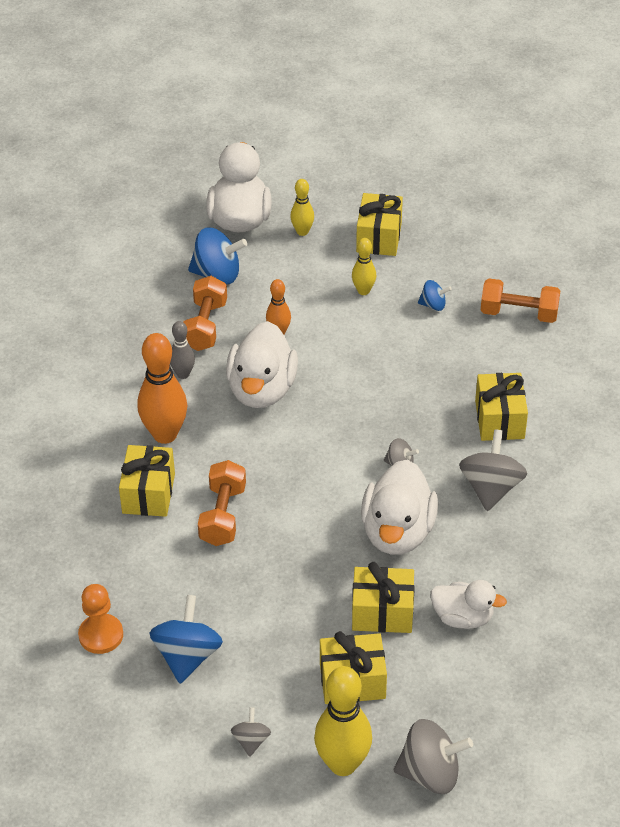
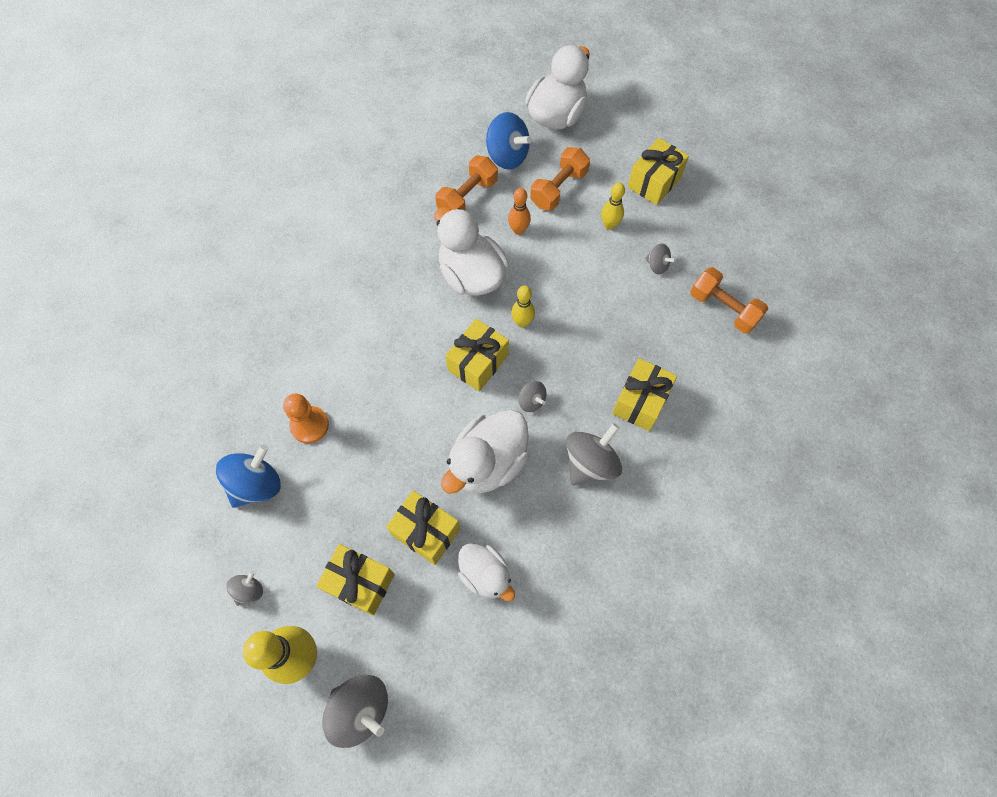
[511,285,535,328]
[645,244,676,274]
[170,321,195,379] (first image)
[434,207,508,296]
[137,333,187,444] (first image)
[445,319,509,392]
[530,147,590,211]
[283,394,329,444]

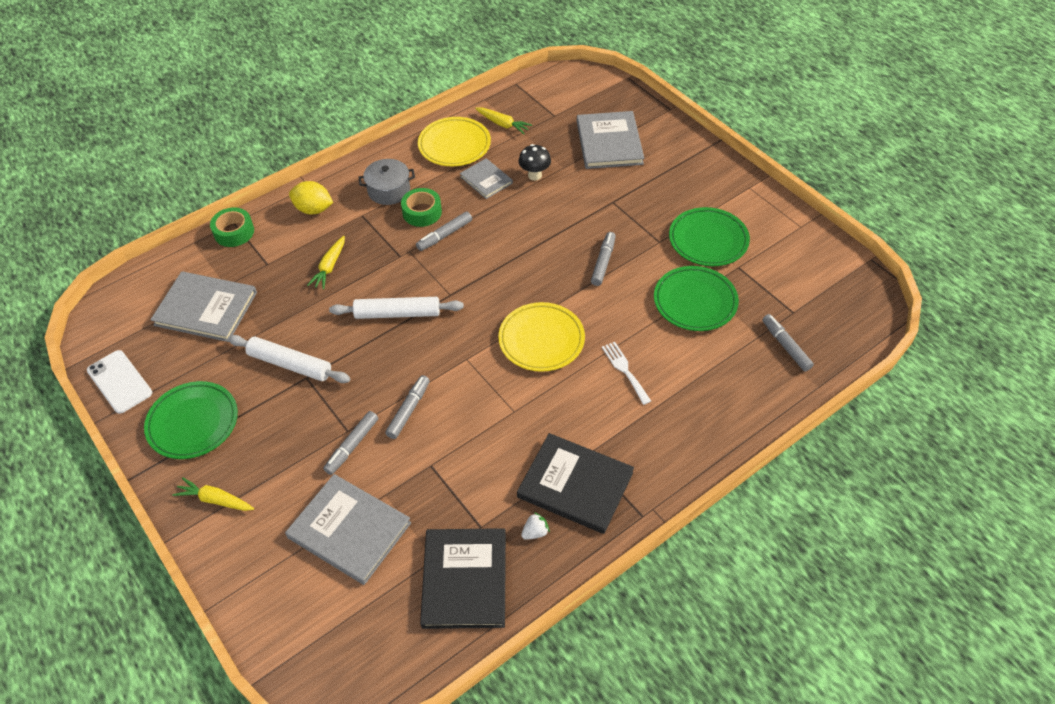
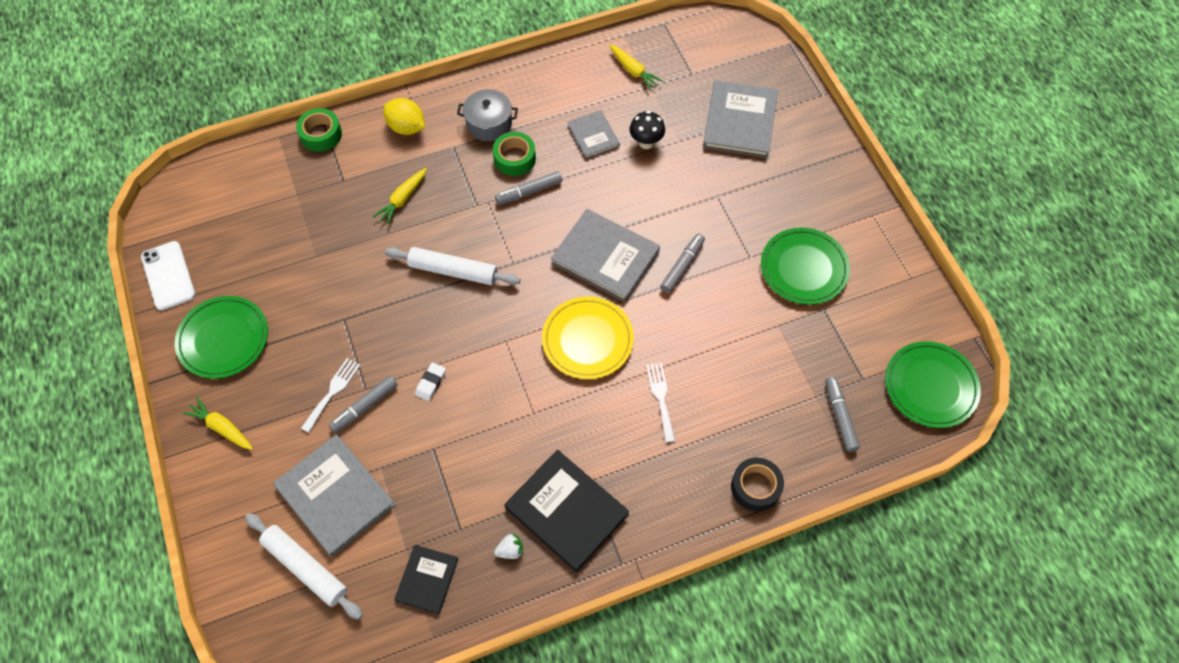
[418,117,491,166] (first image)
[885,341,981,428]
[551,209,660,302]
[245,513,363,620]
[415,362,446,401]
[394,545,458,614]
[301,358,361,433]
[731,458,784,512]

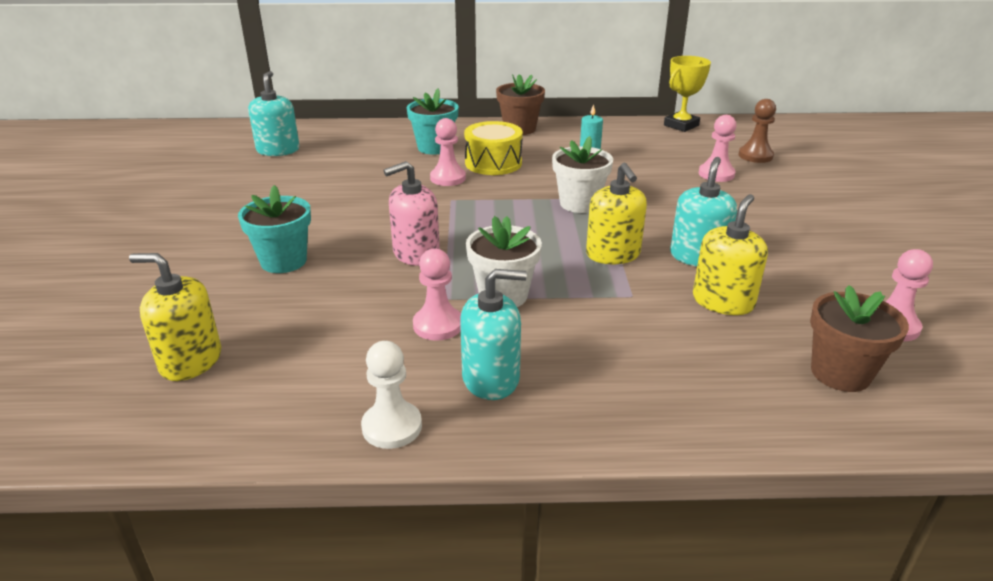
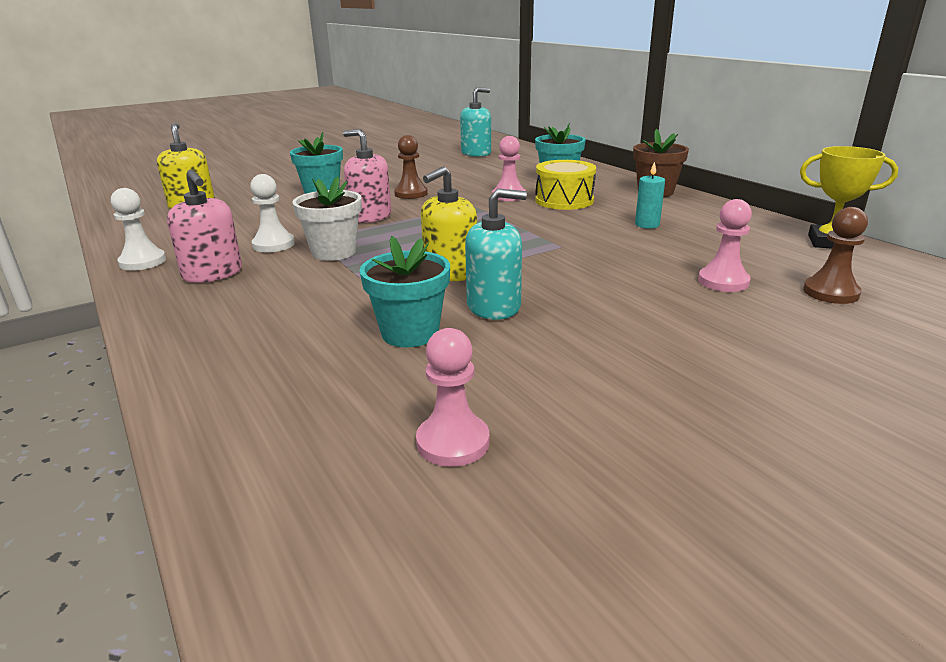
[552,136,613,213] (first image)
[360,236,450,347]
[250,174,295,252]
[167,170,242,283]
[810,285,909,392] (first image)
[394,135,428,199]

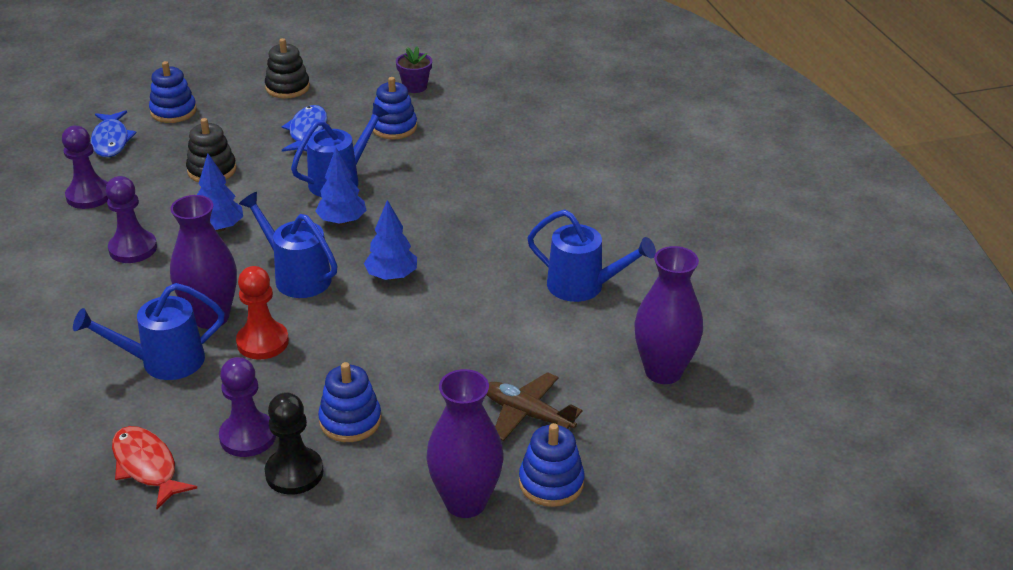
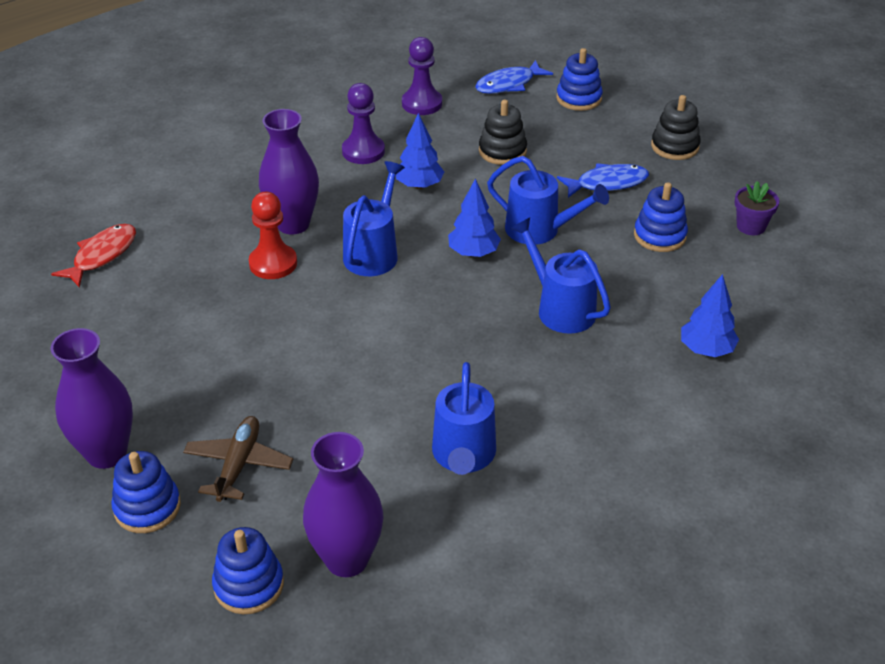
[681,274,739,357]
[511,218,611,334]
[219,357,276,457] (first image)
[212,527,284,614]
[265,392,324,495] (first image)

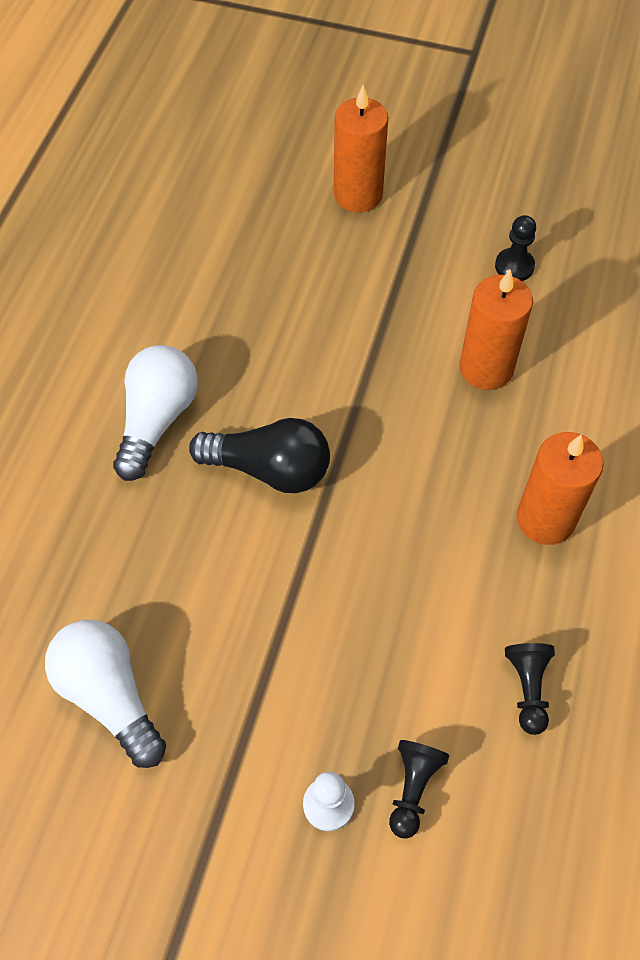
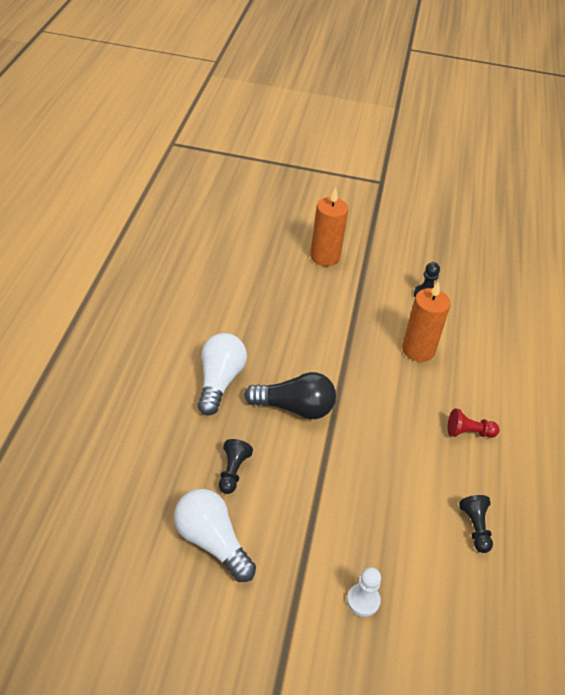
[448,408,499,438]
[219,439,253,494]

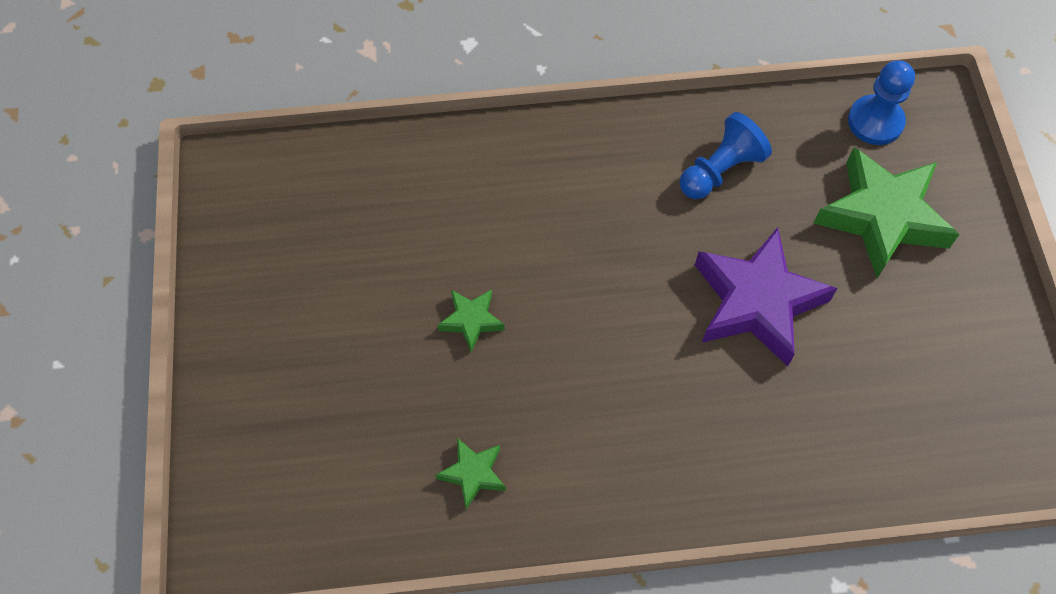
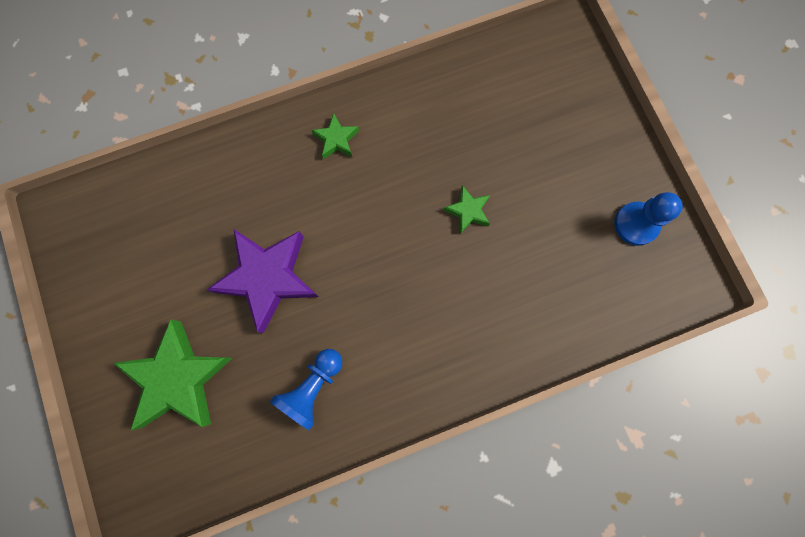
[614,192,683,246]
[311,113,359,160]

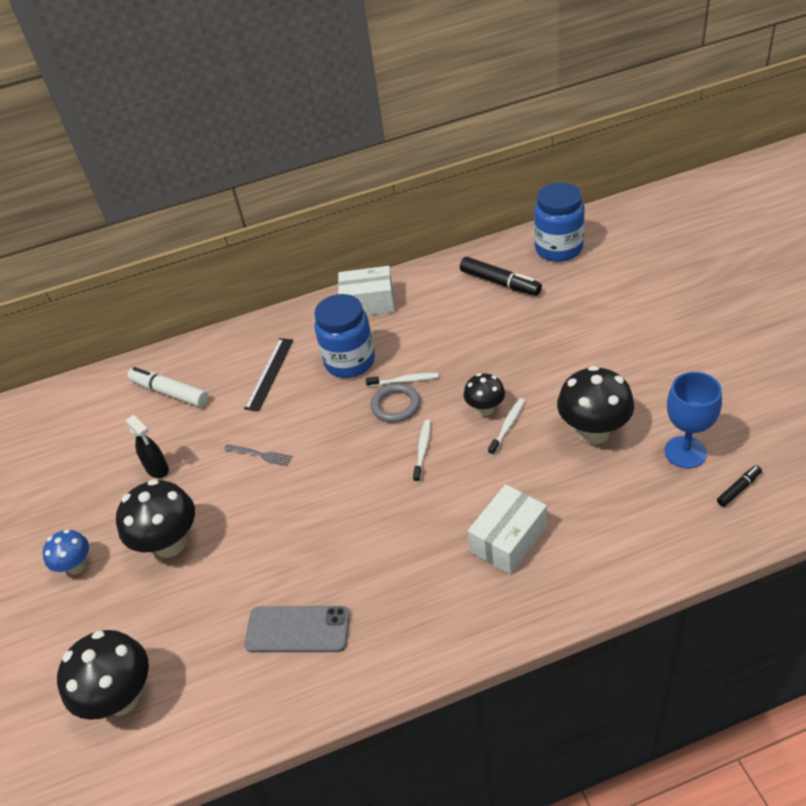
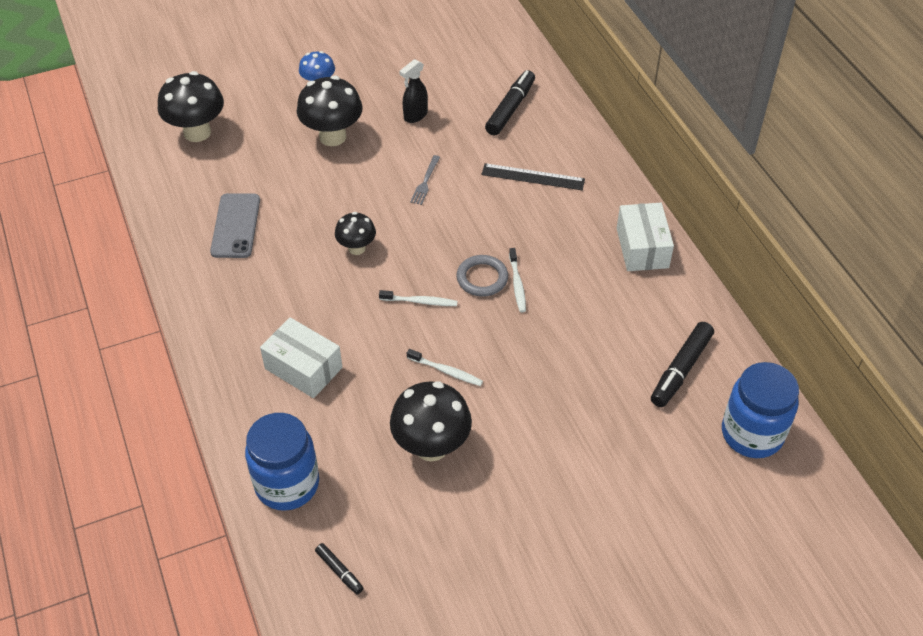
[245,413,319,511]
[485,70,535,136]
[665,372,722,468] (first image)
[335,212,376,255]

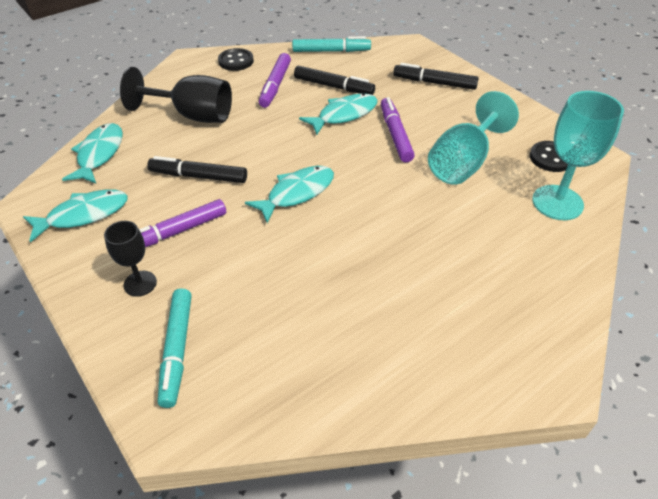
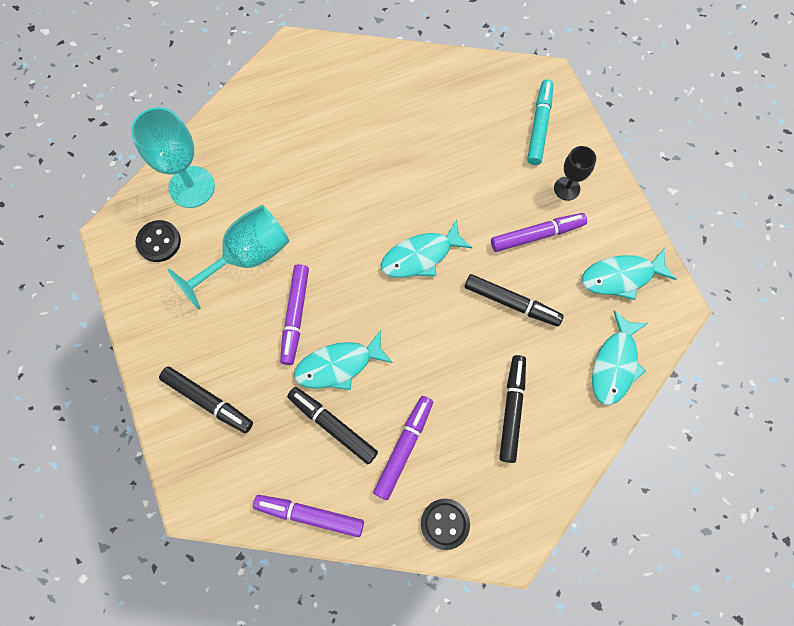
[253,495,364,537]
[499,355,526,463]

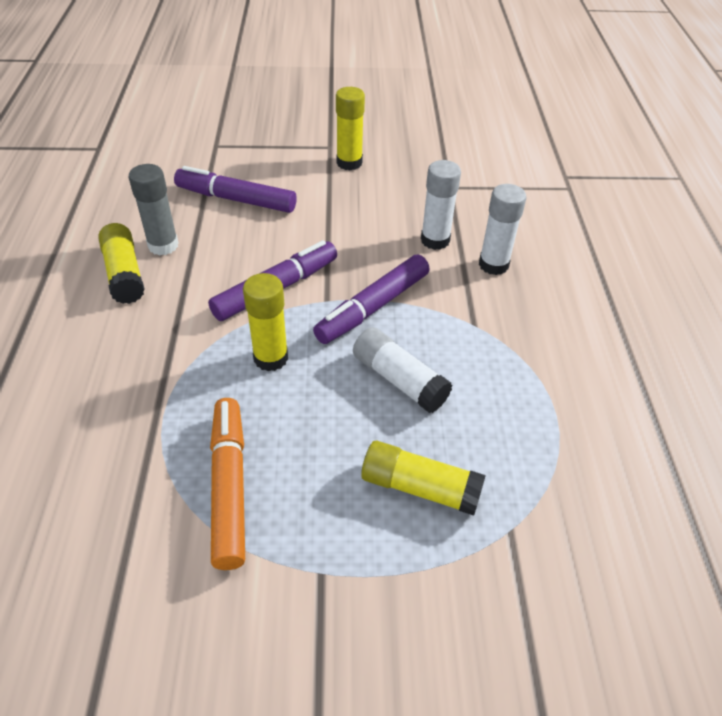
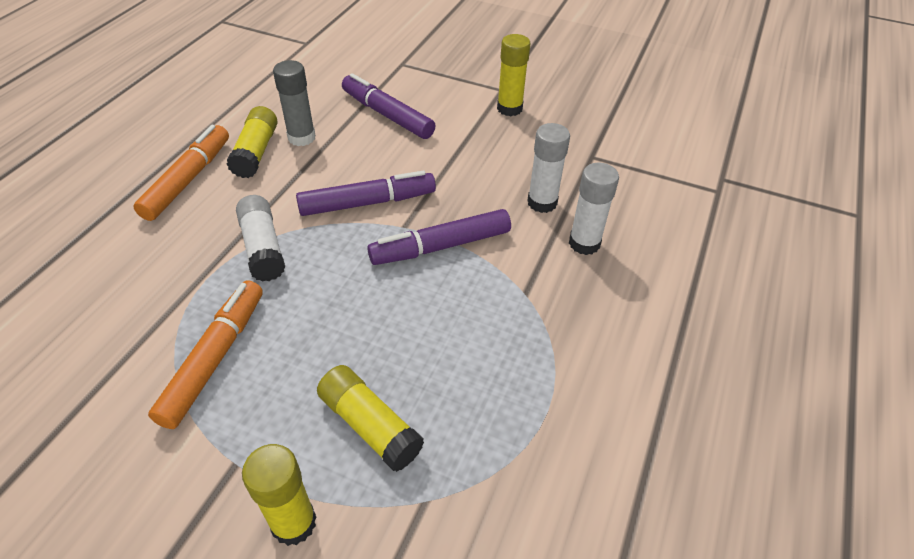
[242,444,316,546]
[236,195,285,282]
[133,125,229,221]

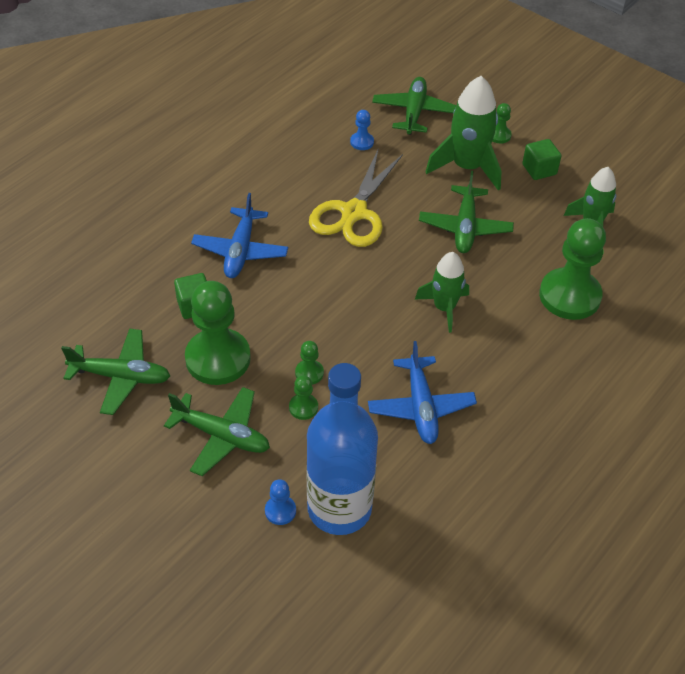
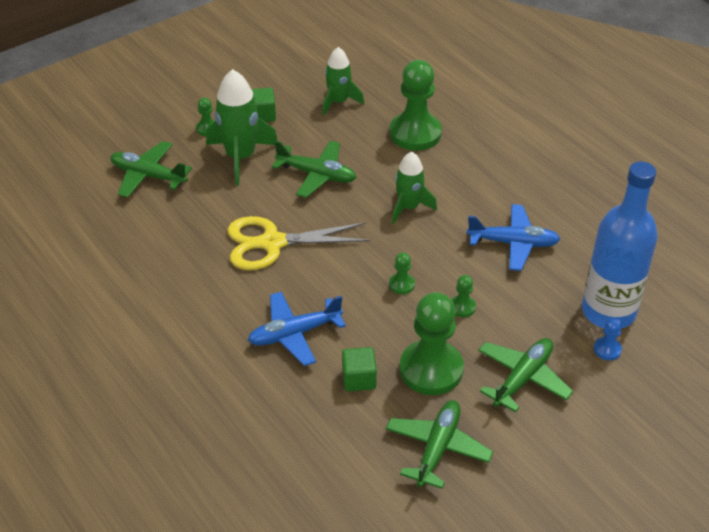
[350,110,374,150] (first image)
[227,216,370,270]
[248,291,346,366]
[389,252,415,294]

